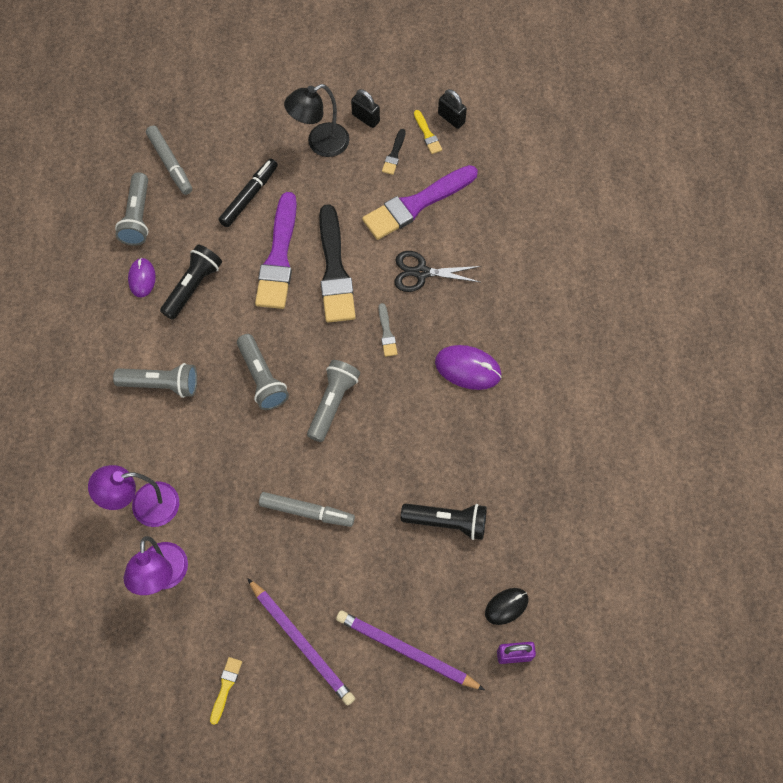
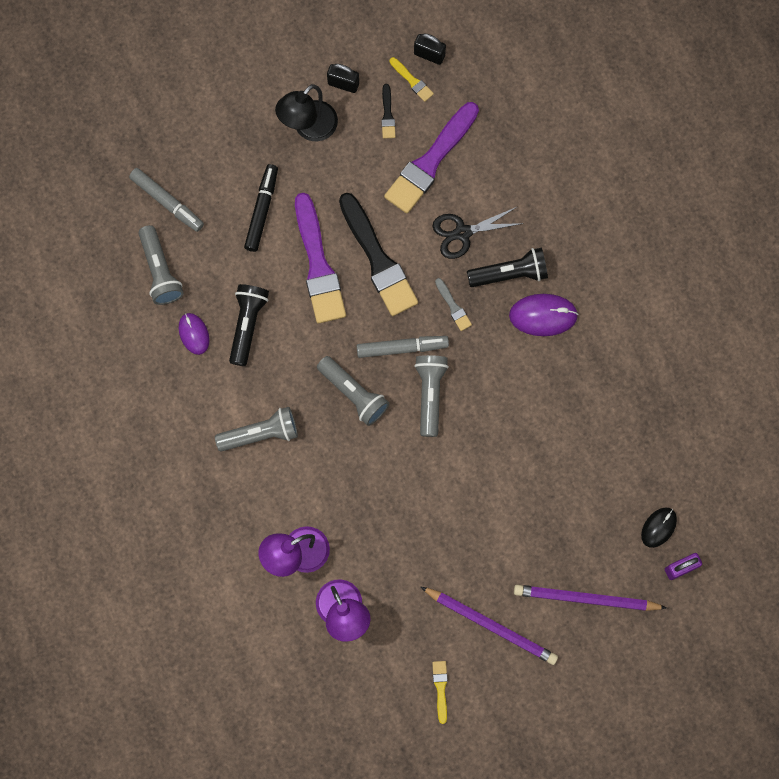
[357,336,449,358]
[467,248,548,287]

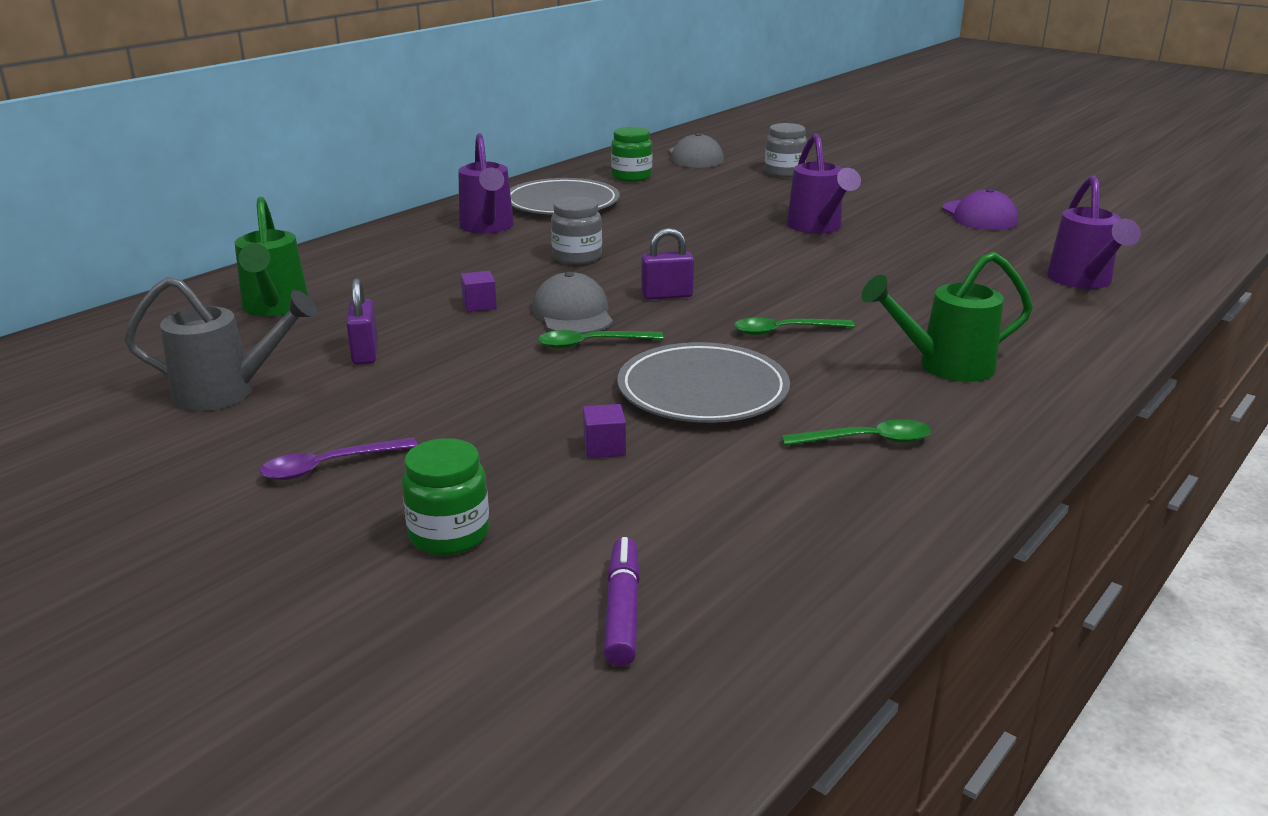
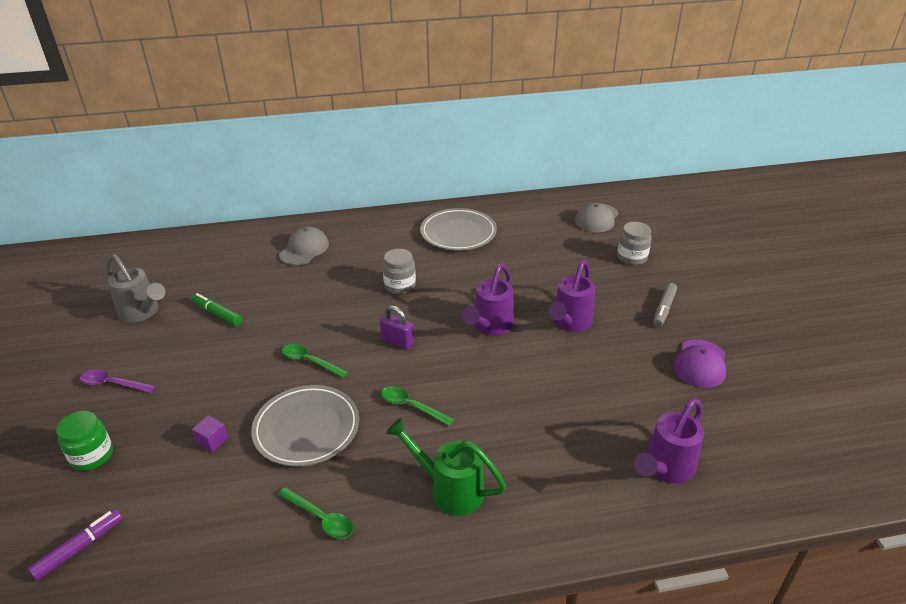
[611,127,652,182] (first image)
[462,264,514,336]
[235,197,309,316] (first image)
[461,271,497,312] (first image)
[279,226,329,265]
[192,293,242,326]
[653,283,677,327]

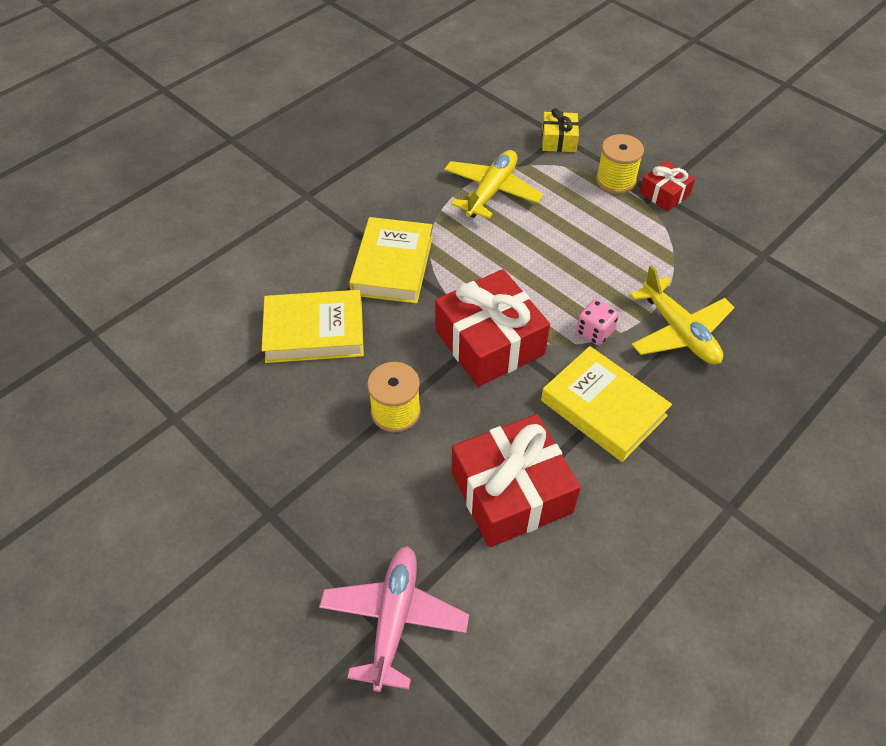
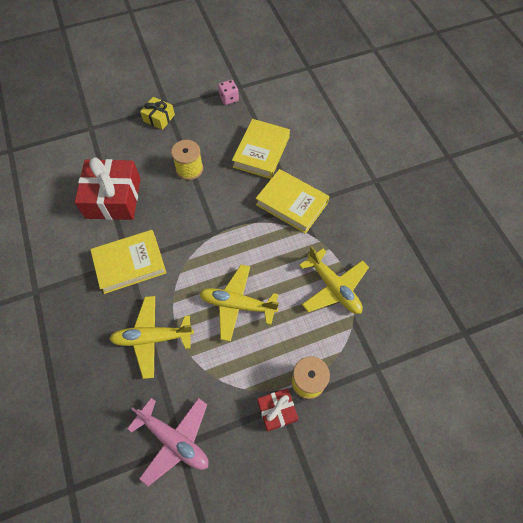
[140,97,175,130]
[435,269,550,387] (first image)
[218,80,239,105]
[127,398,209,486]
[199,265,279,342]

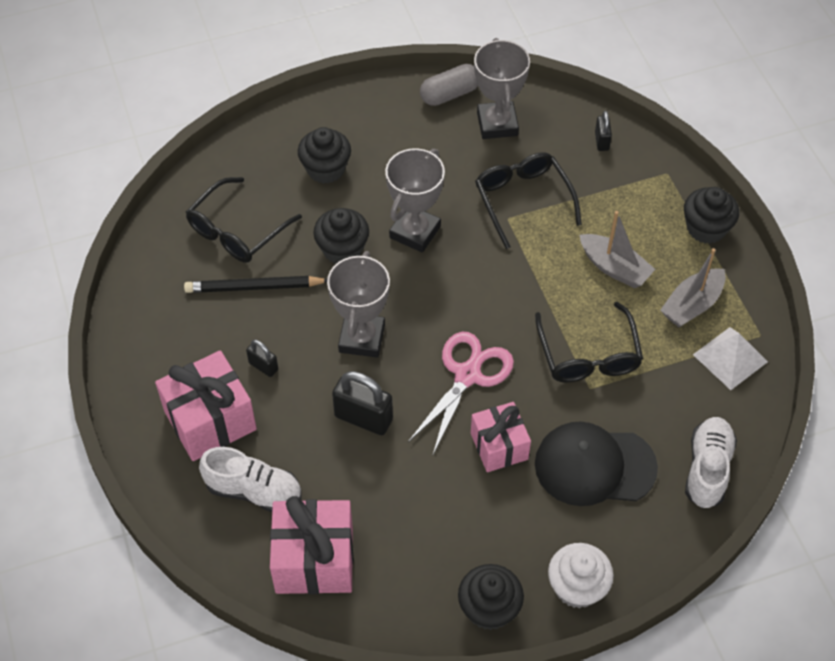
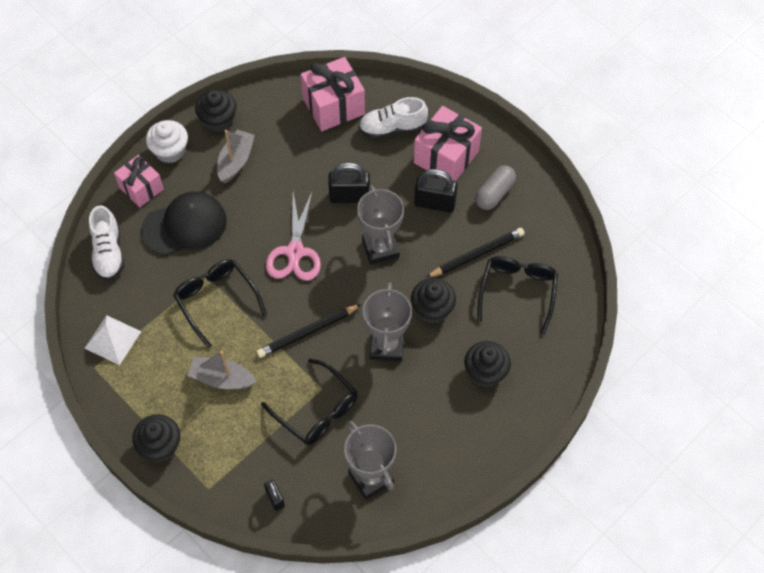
[475,165,516,210]
[217,129,255,183]
[414,169,458,213]
[114,155,164,208]
[257,304,362,358]

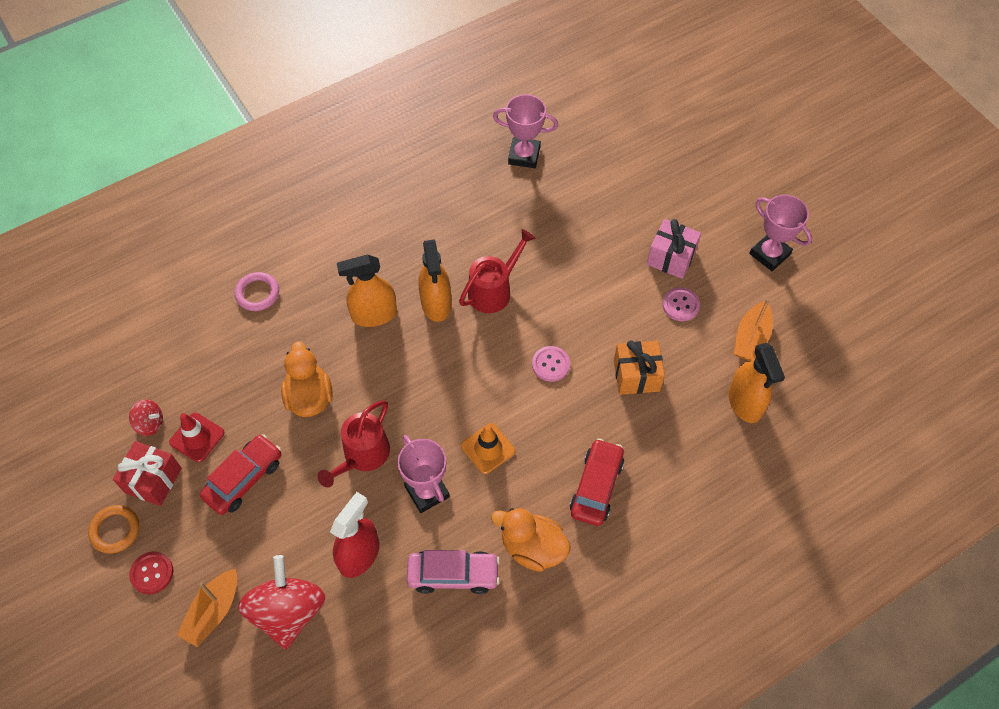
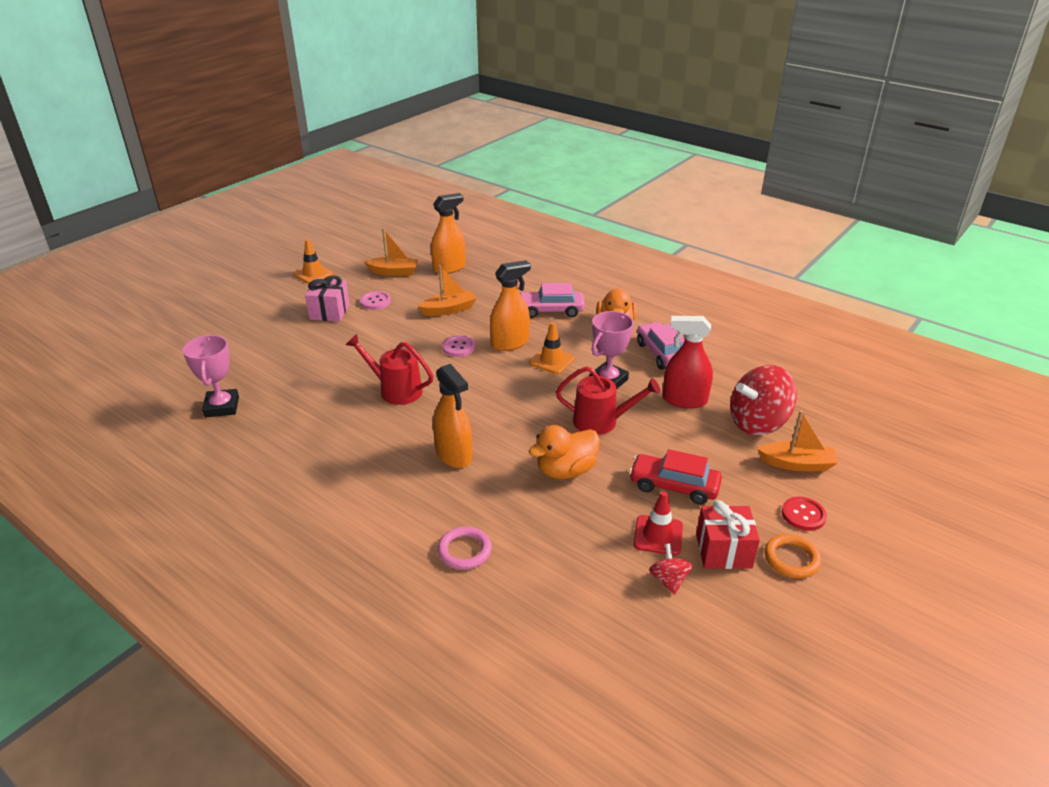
[293,239,333,284]
[490,260,531,351]
[418,265,477,316]
[520,283,585,318]

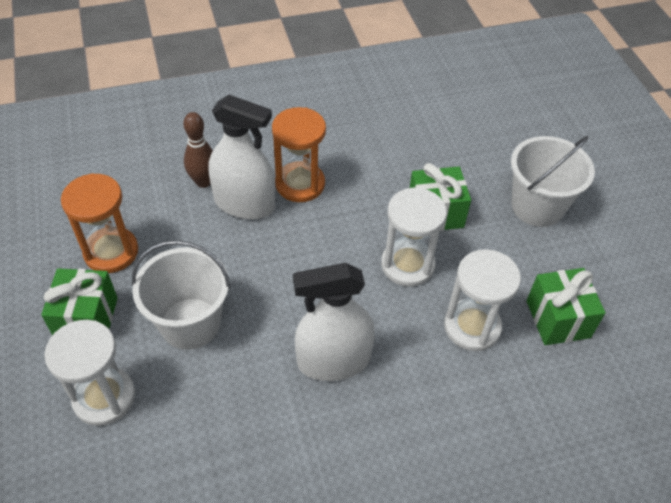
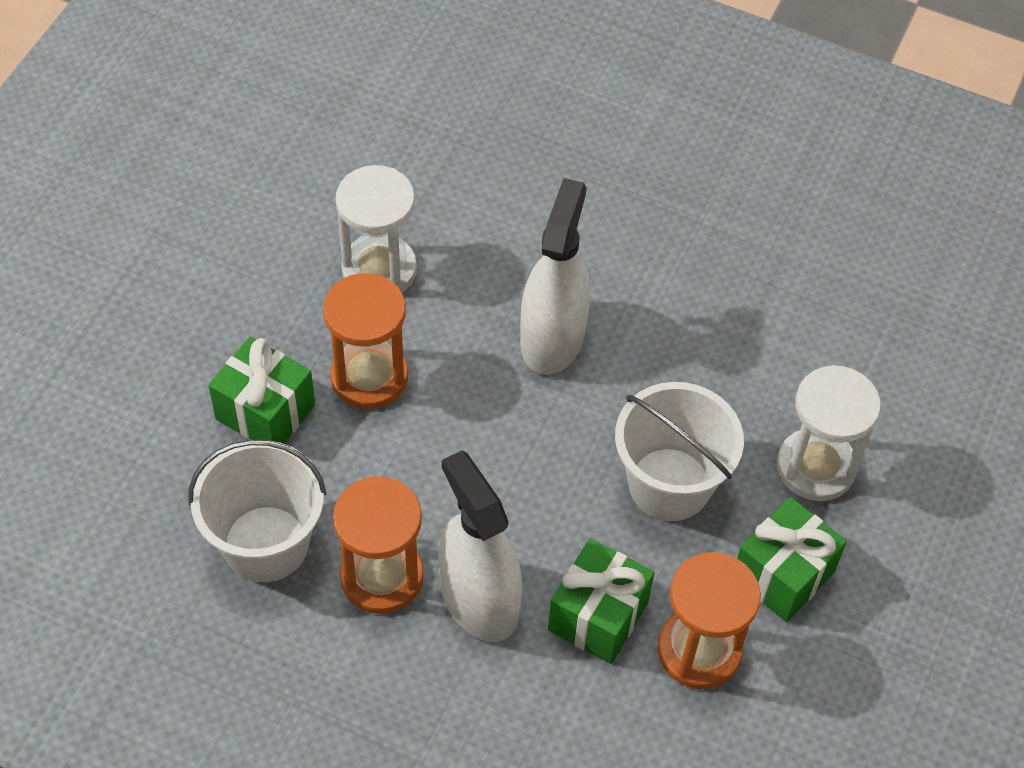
[183,112,213,188] (first image)
[188,440,326,582]
[323,273,408,409]
[520,178,590,375]
[548,538,654,664]

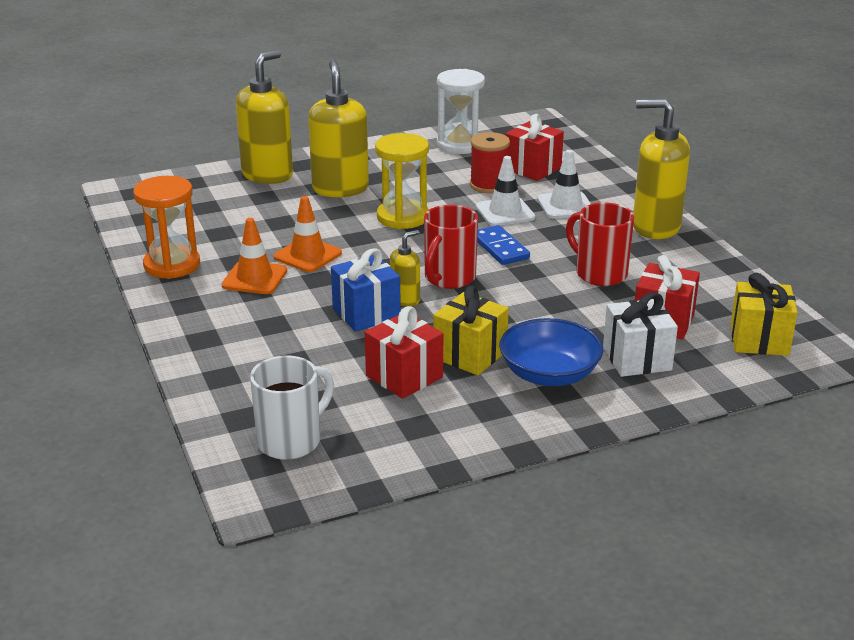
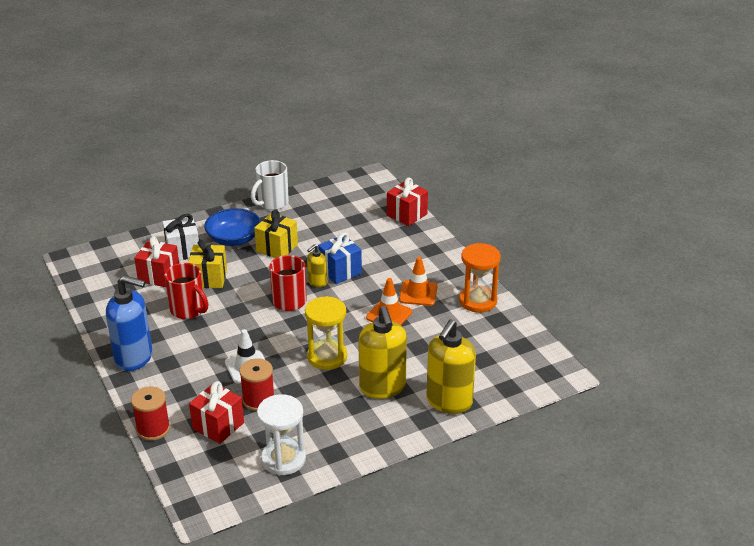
[106,275,153,371]
[538,150,591,219] (first image)
[477,225,530,265] (first image)
[188,240,227,288]
[387,178,428,226]
[251,160,289,210]
[131,386,170,441]

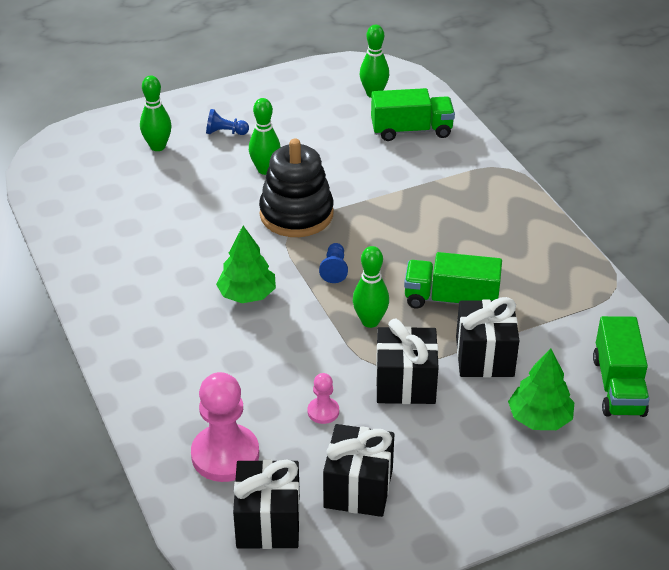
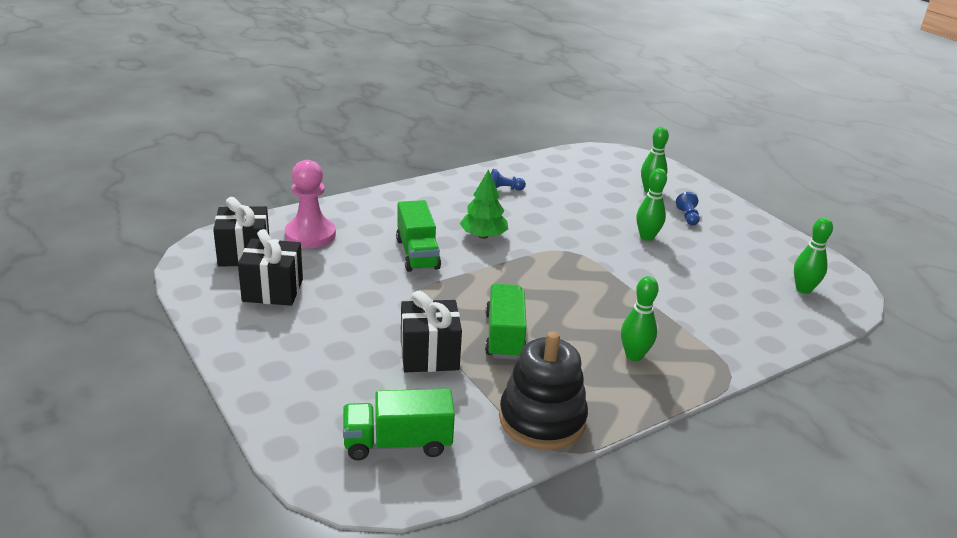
[396,200,441,272]
[499,331,588,450]
[491,169,526,191]
[621,276,659,361]
[376,319,439,404] (first image)
[508,348,574,430] (first image)
[308,373,339,424] (first image)

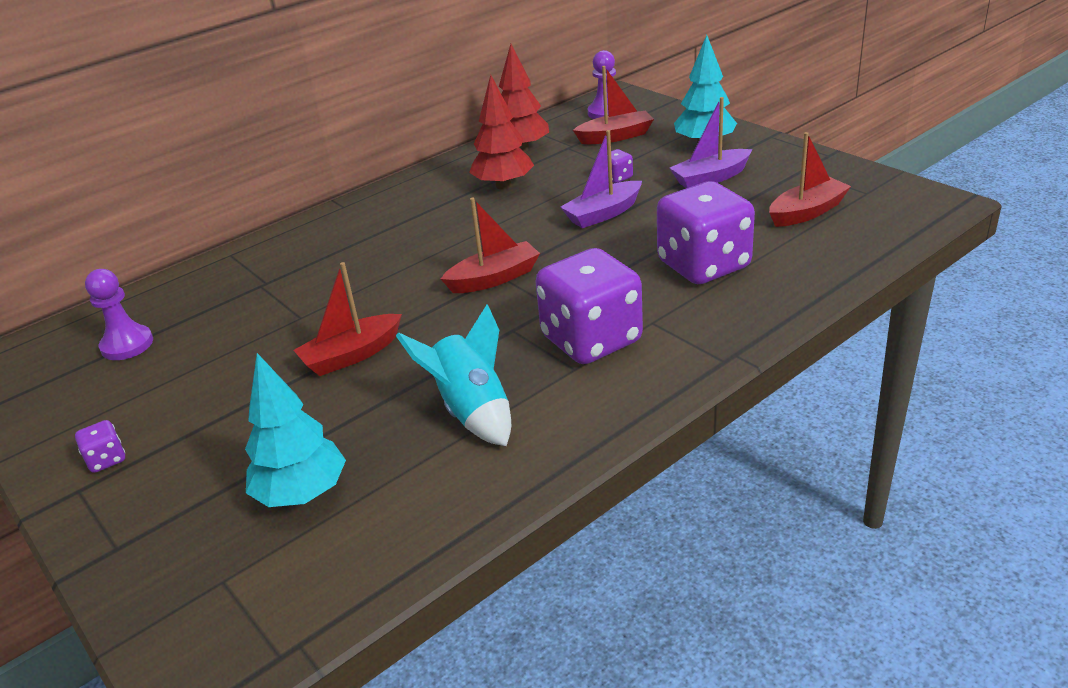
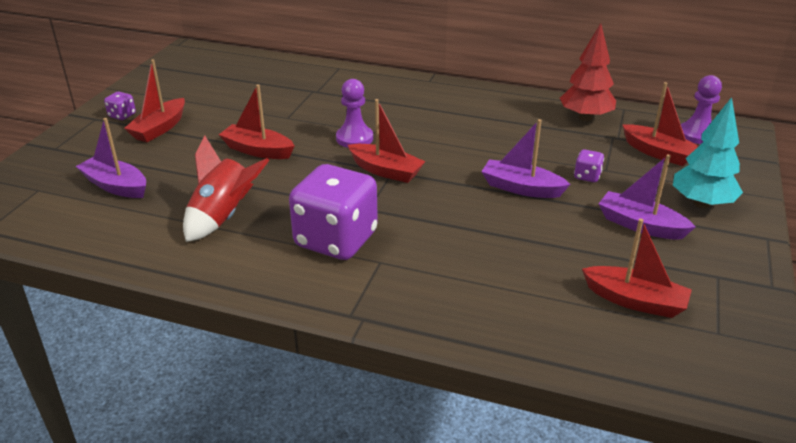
[469,75,534,189] (first image)
[657,181,755,284] (first image)
[336,79,373,148]
[183,136,269,242]
[76,118,146,198]
[124,59,185,142]

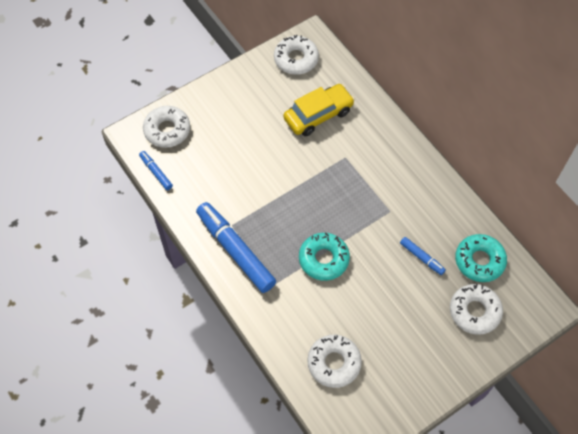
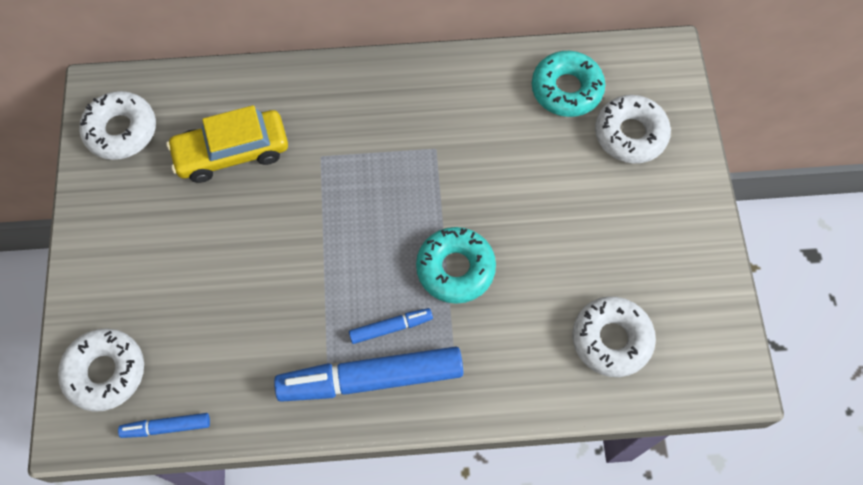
[167,105,288,183]
[349,308,433,344]

